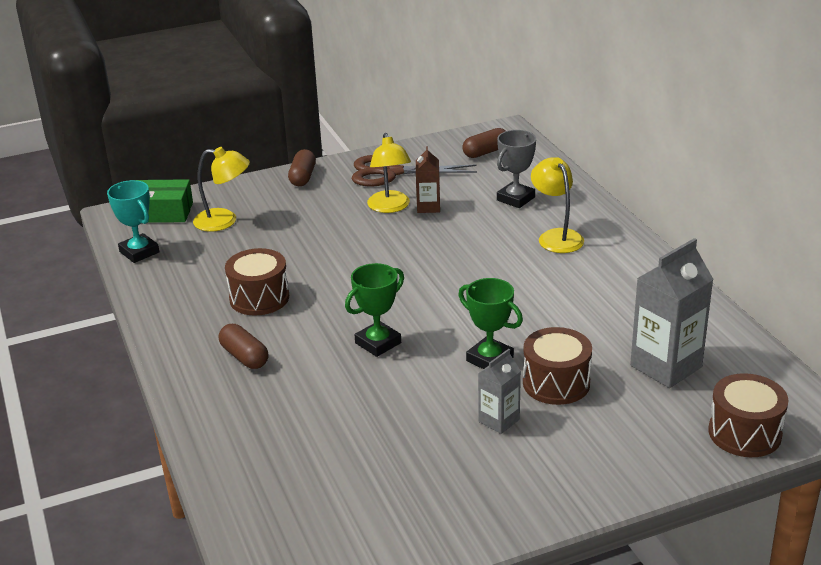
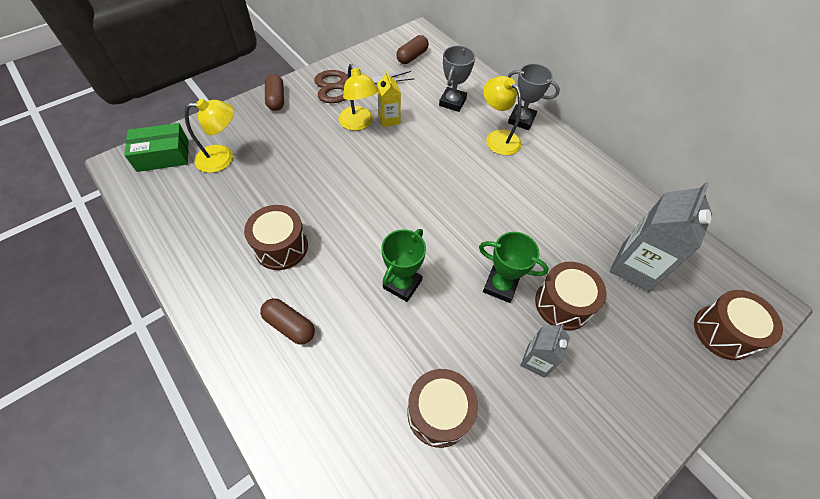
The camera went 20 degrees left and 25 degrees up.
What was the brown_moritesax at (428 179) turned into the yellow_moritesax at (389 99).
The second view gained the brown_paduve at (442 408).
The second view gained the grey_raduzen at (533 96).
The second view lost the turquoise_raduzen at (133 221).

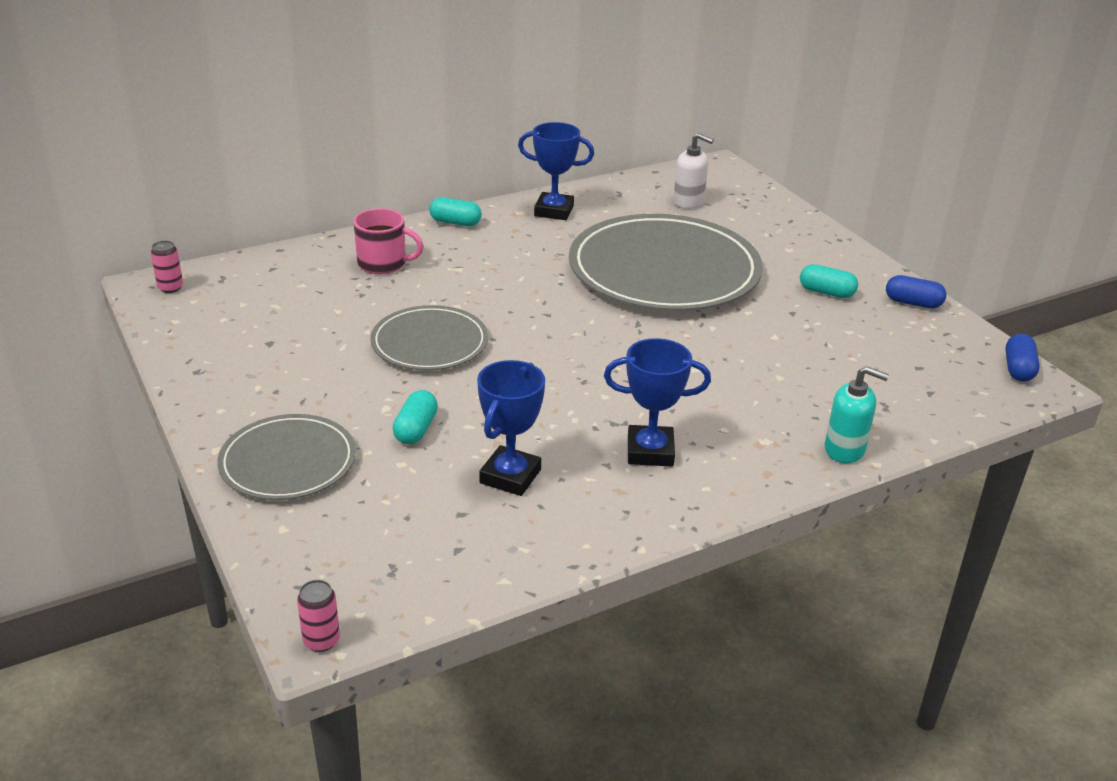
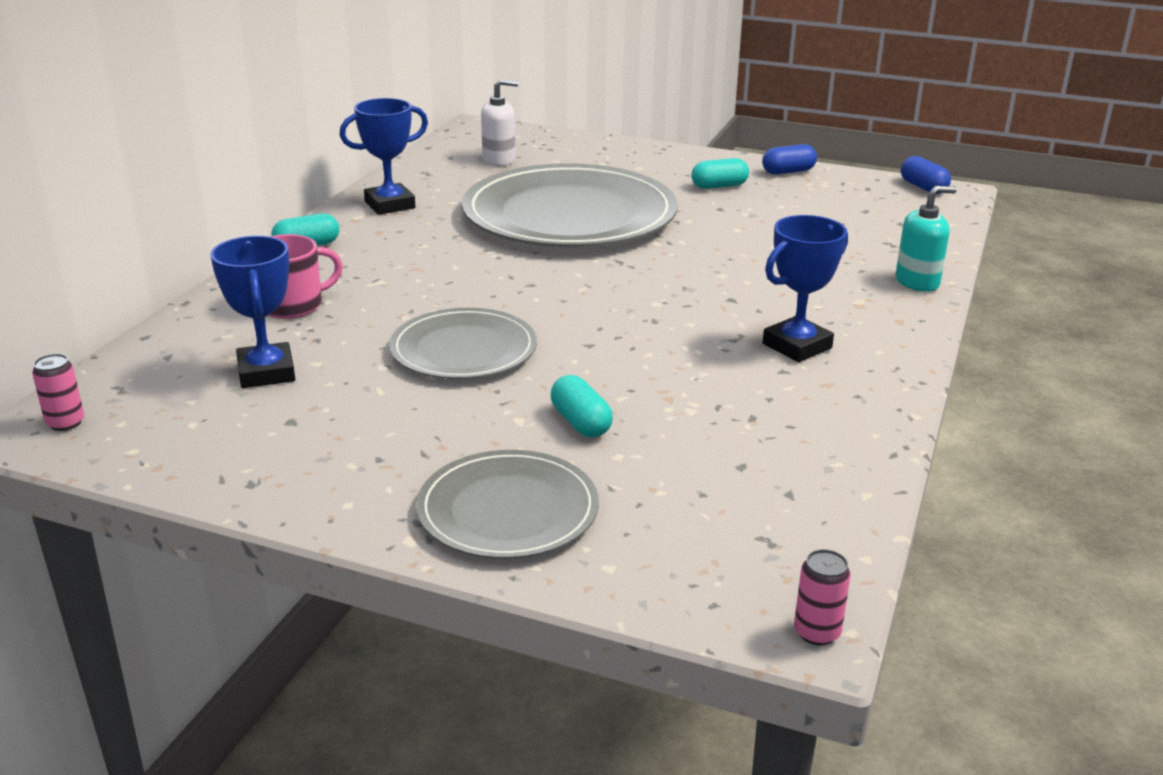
The camera went 40 degrees left and 5 degrees down.
The blue_raduzen ended up elsewhere, having gone from (511 428) to (252 312).

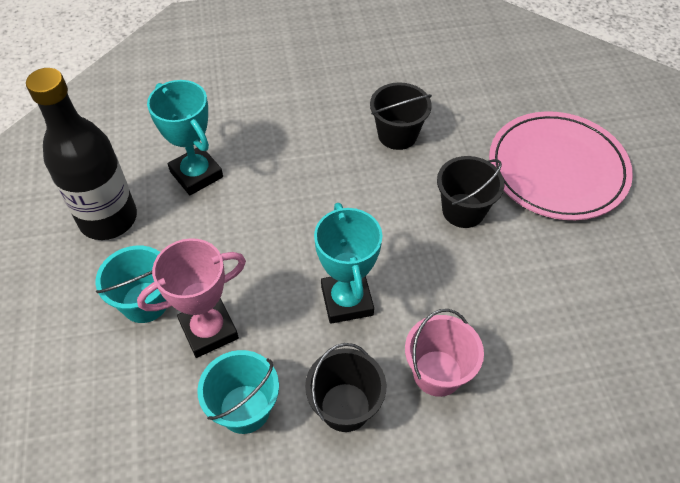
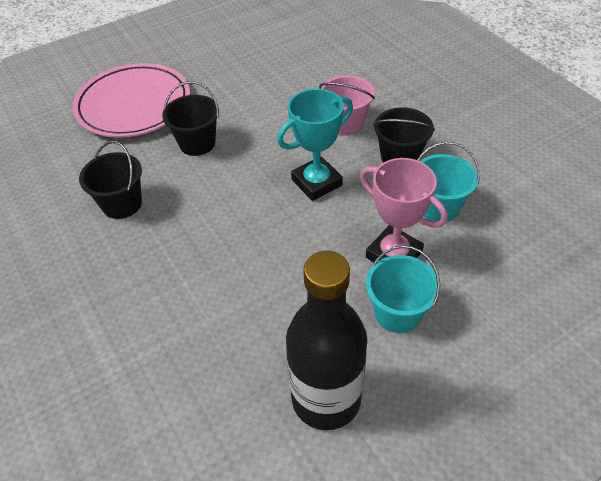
The camera went 110 degrees left and 5 degrees down.
The second view lost the turquoise_raduzen at (185 137).

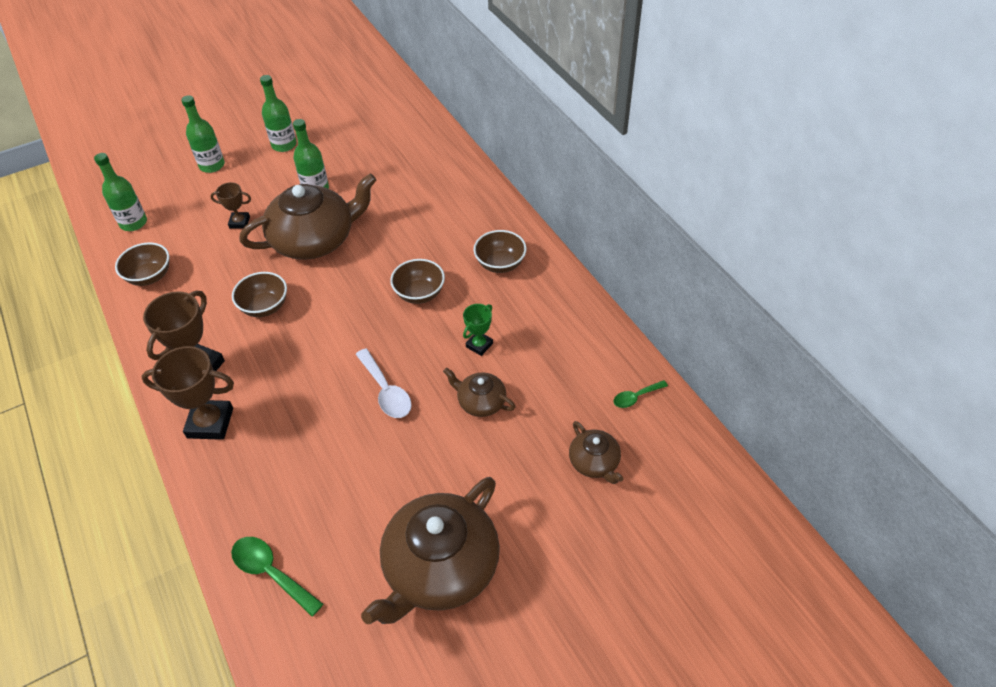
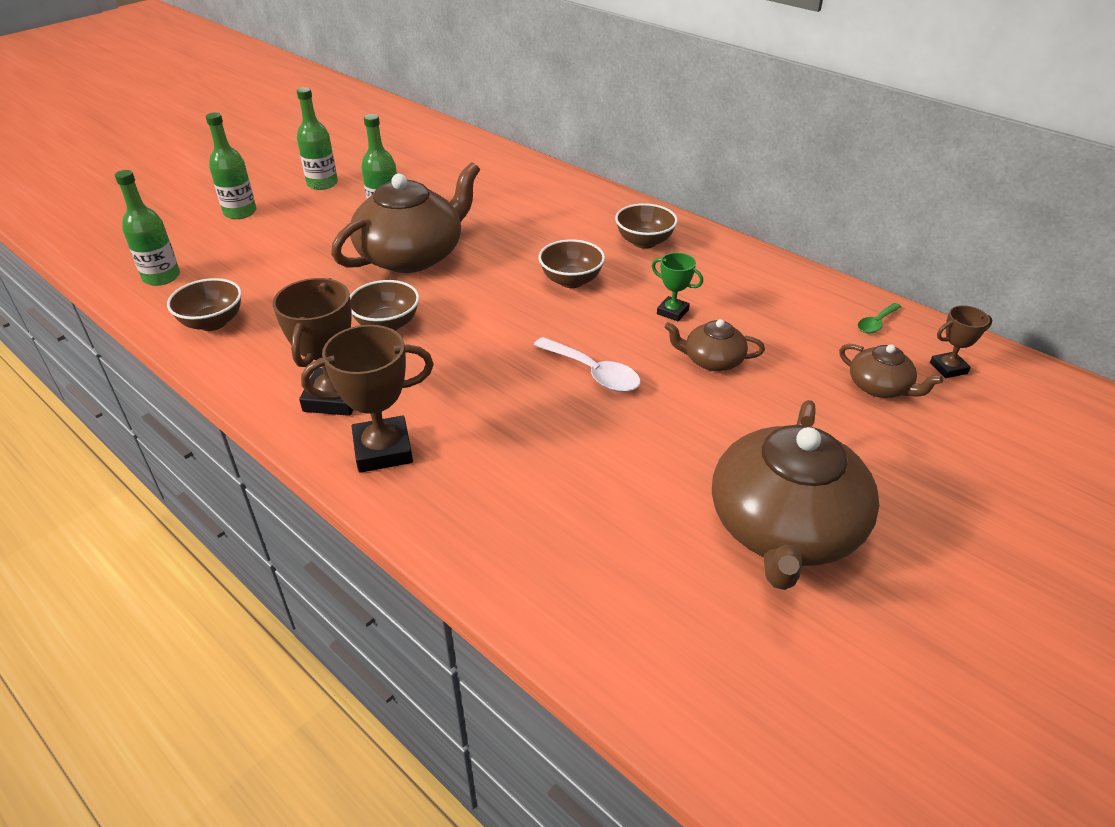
The camera went 20 degrees left and 10 degrees down.
The green_raduzen at (478 330) ended up facing another way, 75 degrees counterclockwise from before.
The brown_raduzen ended up elsewhere, having gone from (230 205) to (961 341).
The second view lost the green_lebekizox at (277 577).

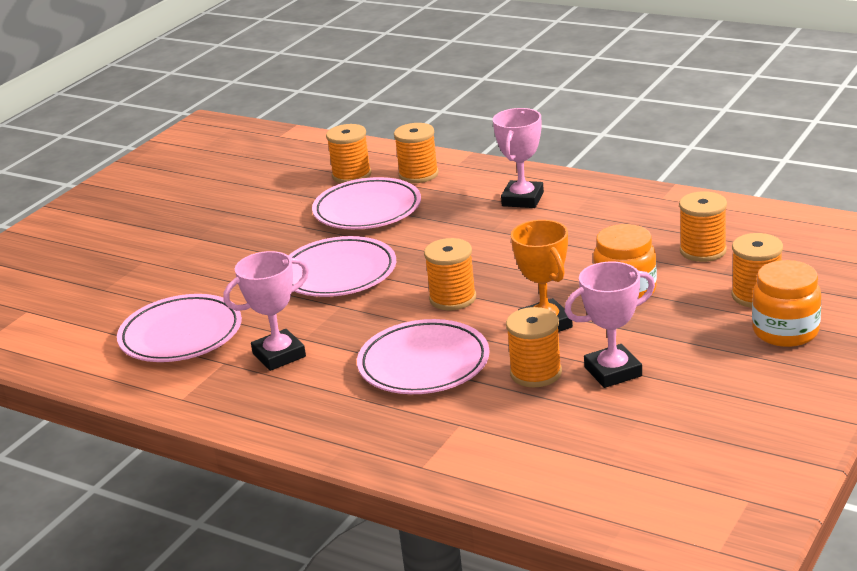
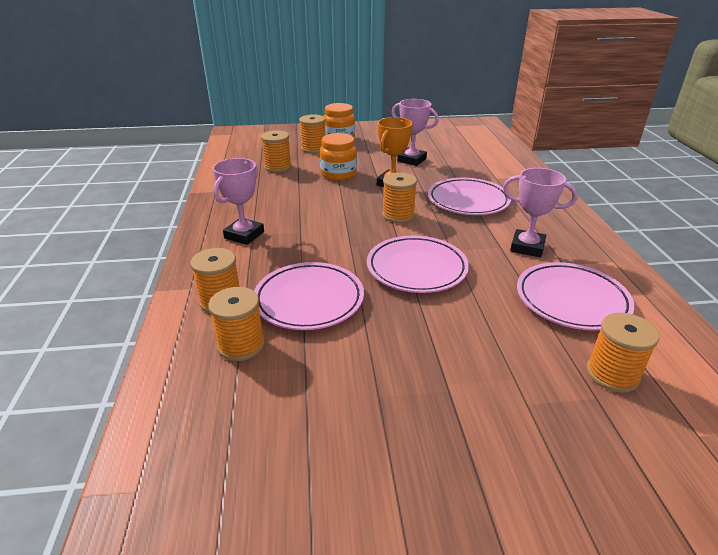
The camera went 130 degrees left and 5 degrees up.
The pink_raduzen at (518 158) ended up facing another way, 45 degrees counterclockwise from before.
The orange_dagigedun ended up elsewhere, having gone from (534 347) to (623 353).

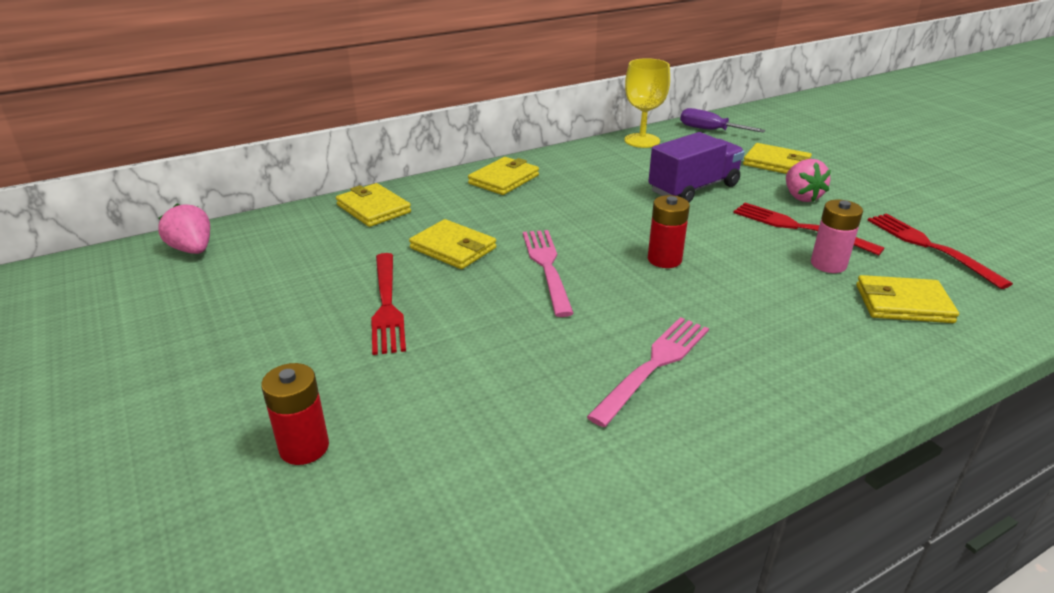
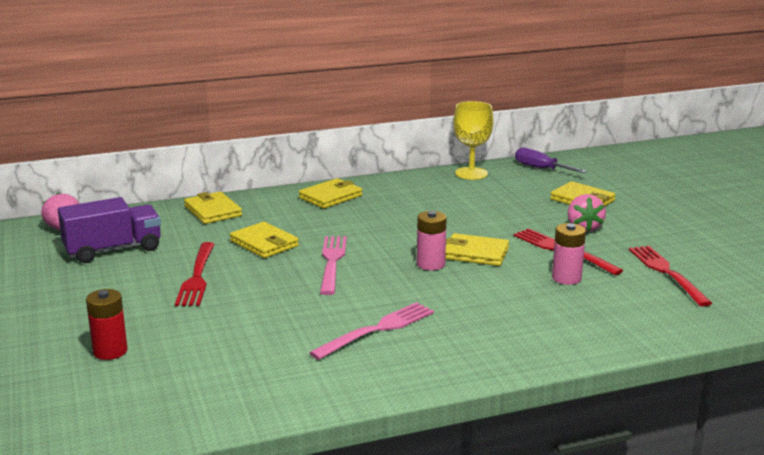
The camera went 10 degrees right and 10 degrees down.
The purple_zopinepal ended up elsewhere, having gone from (696 167) to (109 230).
What was the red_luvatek at (669 231) turned into the pink_luvatek at (432 240).
The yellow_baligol ended up elsewhere, having gone from (907 299) to (477 249).

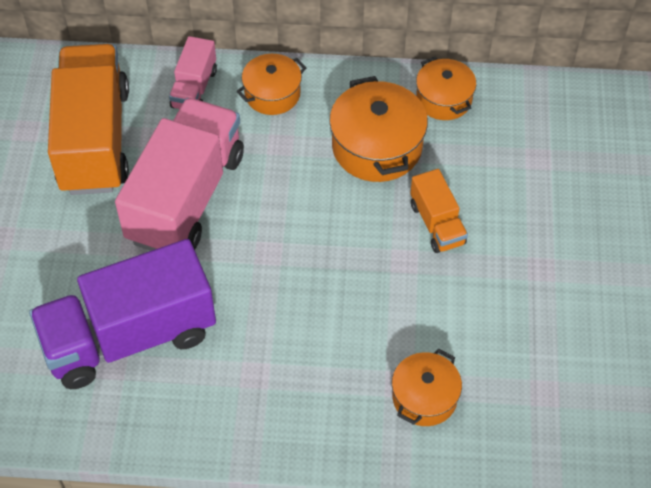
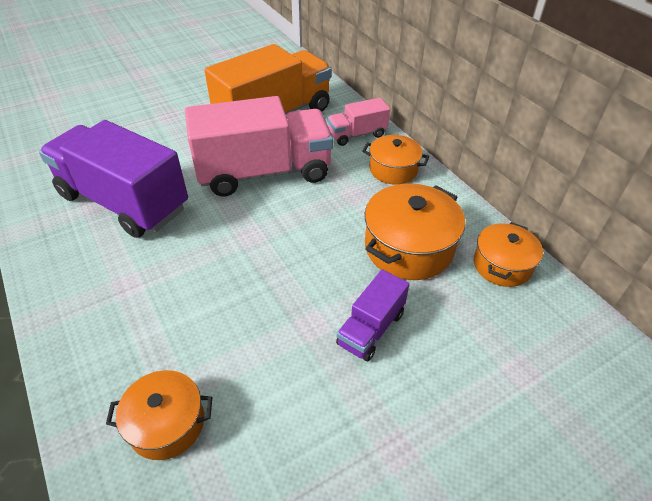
The camera went 55 degrees right and 10 degrees down.
What was the orange_zopinepal at (439 211) turned into the purple_zopinepal at (372 315).

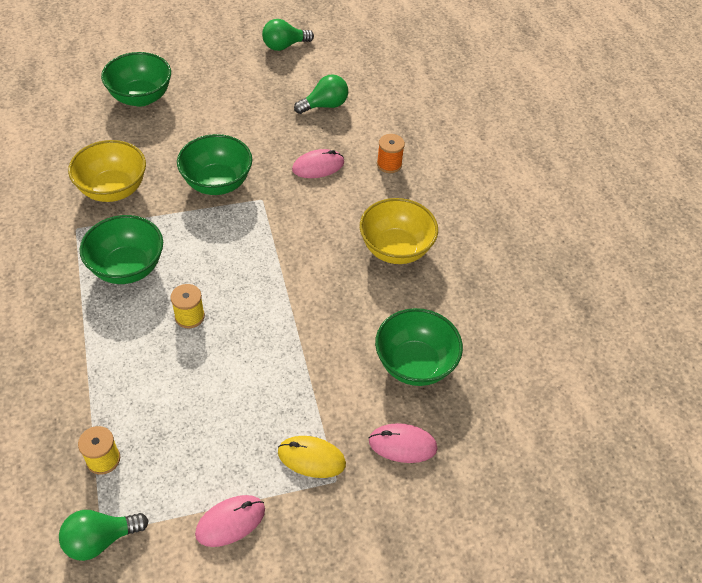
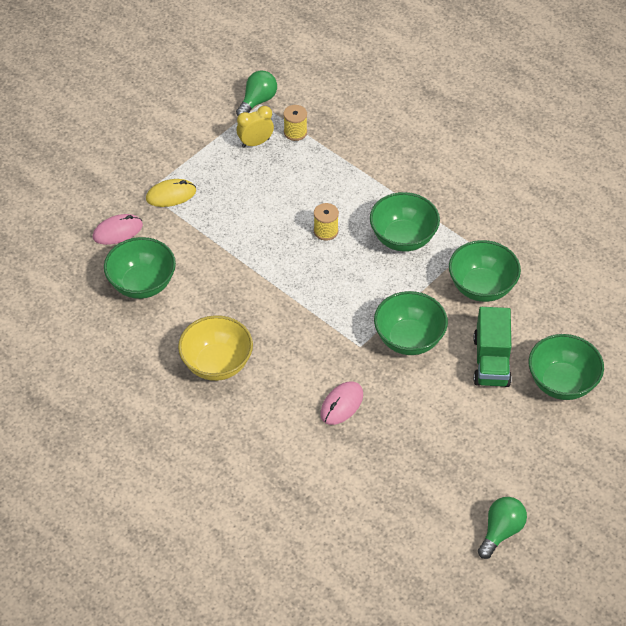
The camera went 150 degrees right and 0 degrees up.
The second view gained the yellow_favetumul at (255 127).
What was the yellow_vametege at (107 171) turned into the green_vametege at (485 271).
The second view gained the green_zopinepal at (492 347).
The second view lost the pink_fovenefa at (230 521).
The second view lost the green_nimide at (321 94).
The second view lost the orange_dagigedun at (391 153).

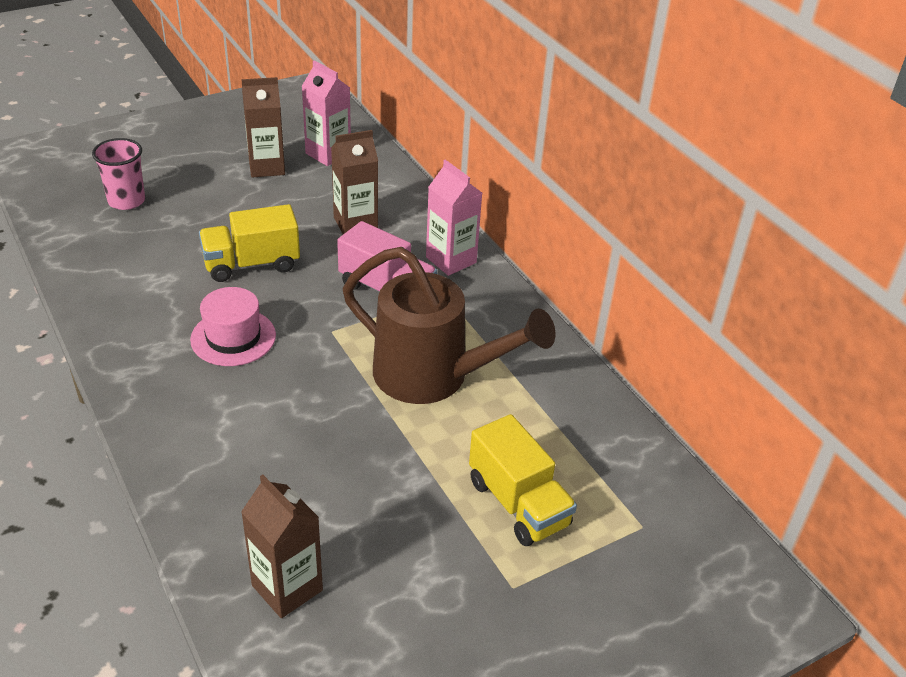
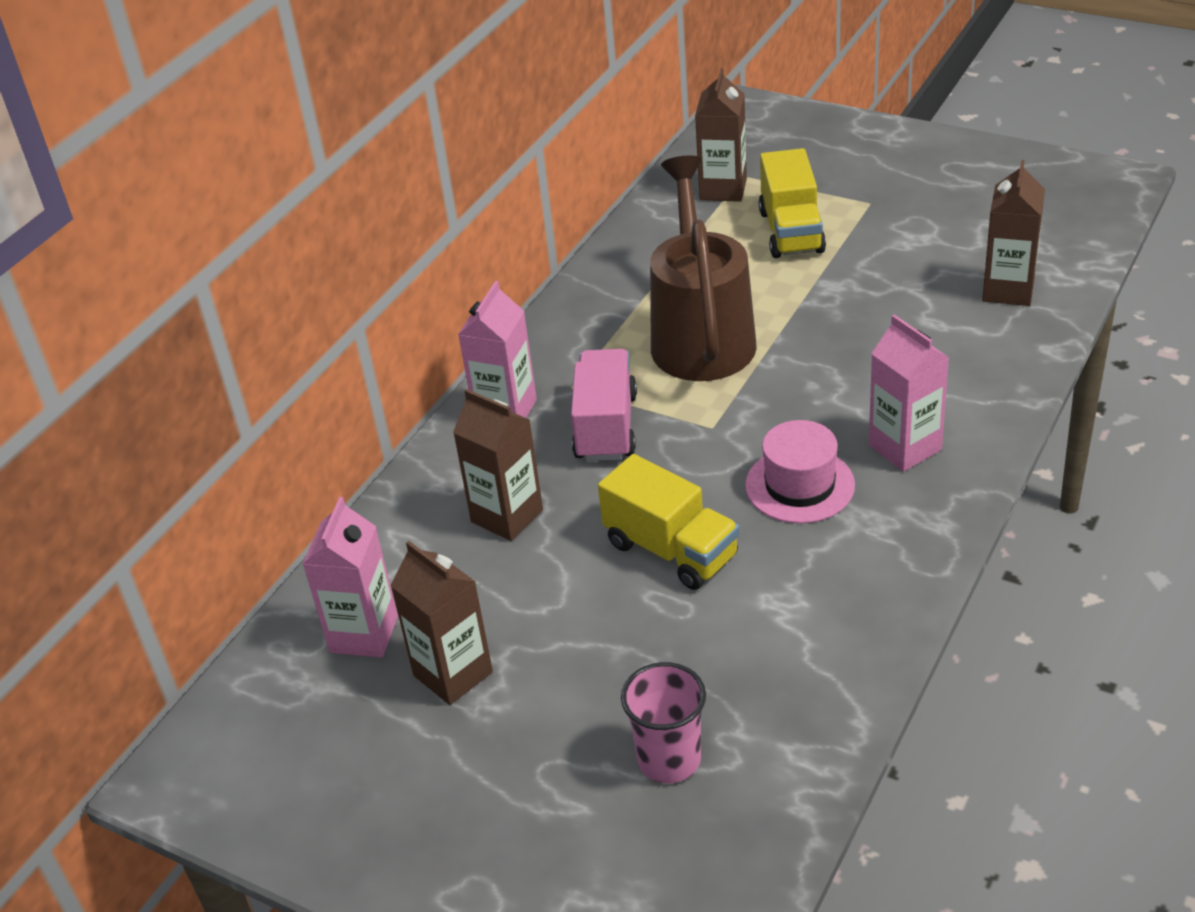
The camera went 115 degrees left and 0 degrees up.
The second view gained the brown_moritesax at (721 135).
The yellow_zopinepal at (523 480) ended up facing another way, 150 degrees clockwise from before.
The second view gained the pink_moritesax at (909 393).

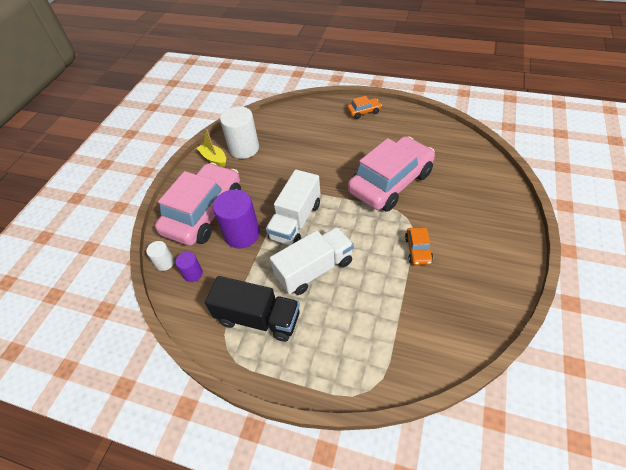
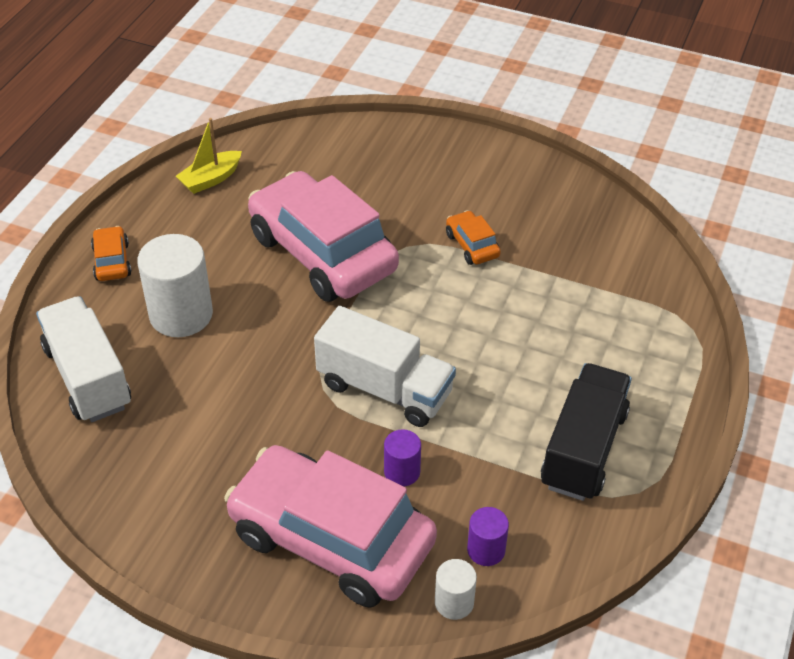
The camera went 90 degrees left and 5 degrees down.
The white_zopinepal ended up elsewhere, having gone from (312 261) to (83 359).
The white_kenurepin ended up elsewhere, having gone from (239 132) to (175 285).
The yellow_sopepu ended up elsewhere, having gone from (211 148) to (209 156).
The size of the purple_kenurepin at (236 218) changed by a factor of 0.51.
The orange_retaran at (419 246) ended up facing another way, 120 degrees counterclockwise from before.

